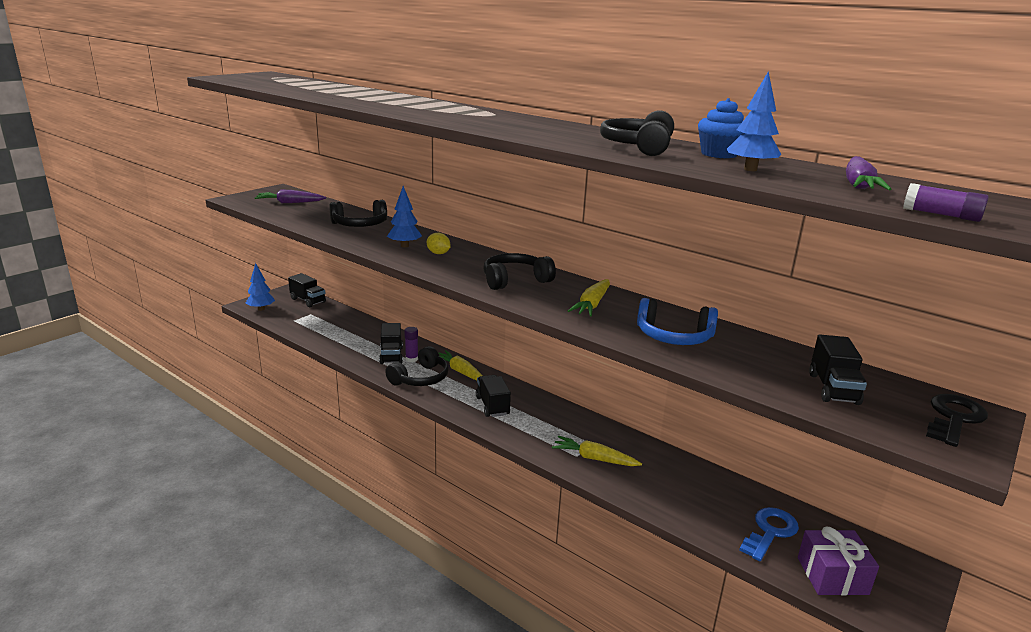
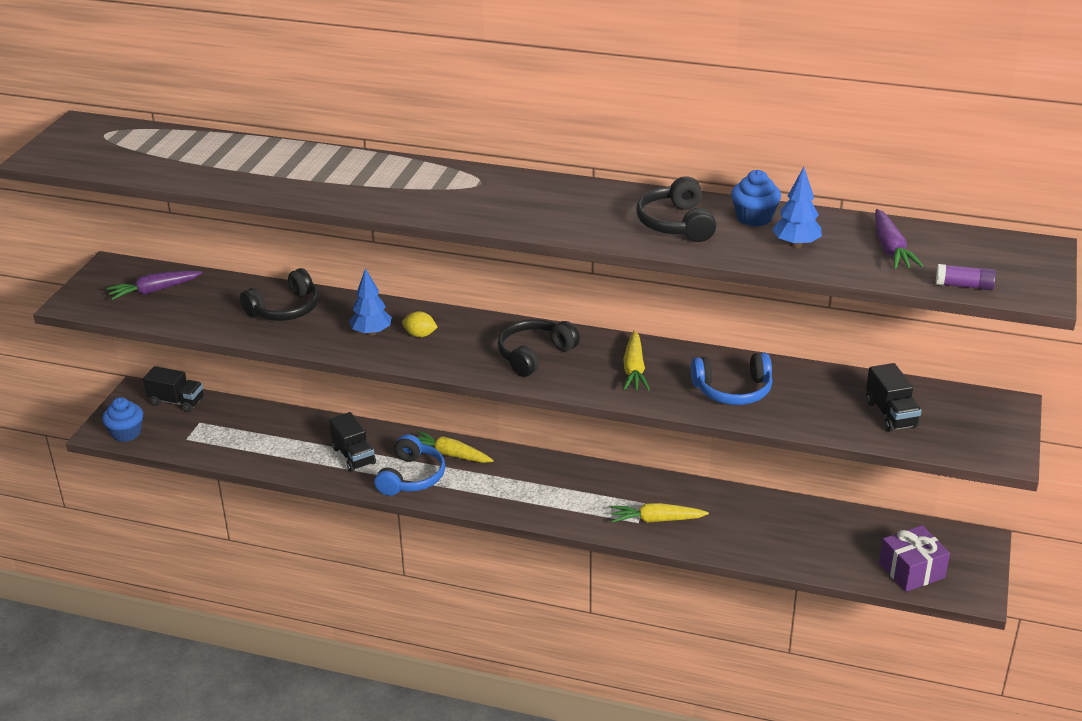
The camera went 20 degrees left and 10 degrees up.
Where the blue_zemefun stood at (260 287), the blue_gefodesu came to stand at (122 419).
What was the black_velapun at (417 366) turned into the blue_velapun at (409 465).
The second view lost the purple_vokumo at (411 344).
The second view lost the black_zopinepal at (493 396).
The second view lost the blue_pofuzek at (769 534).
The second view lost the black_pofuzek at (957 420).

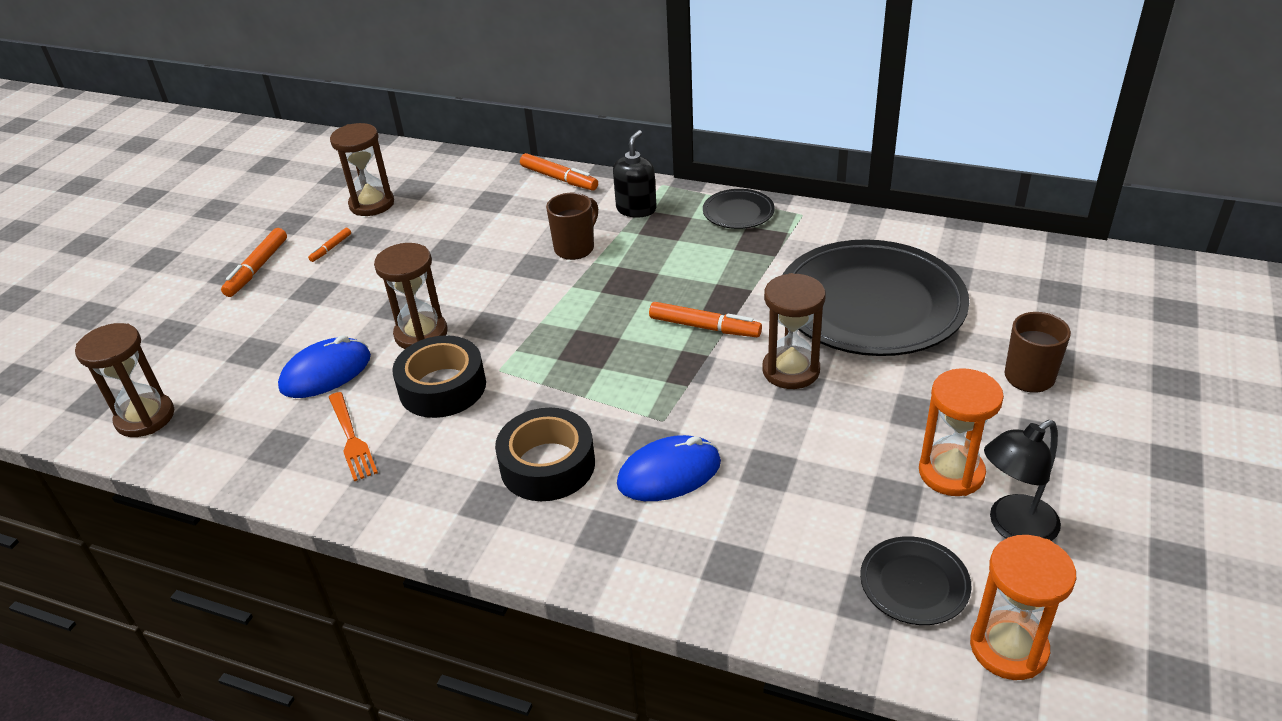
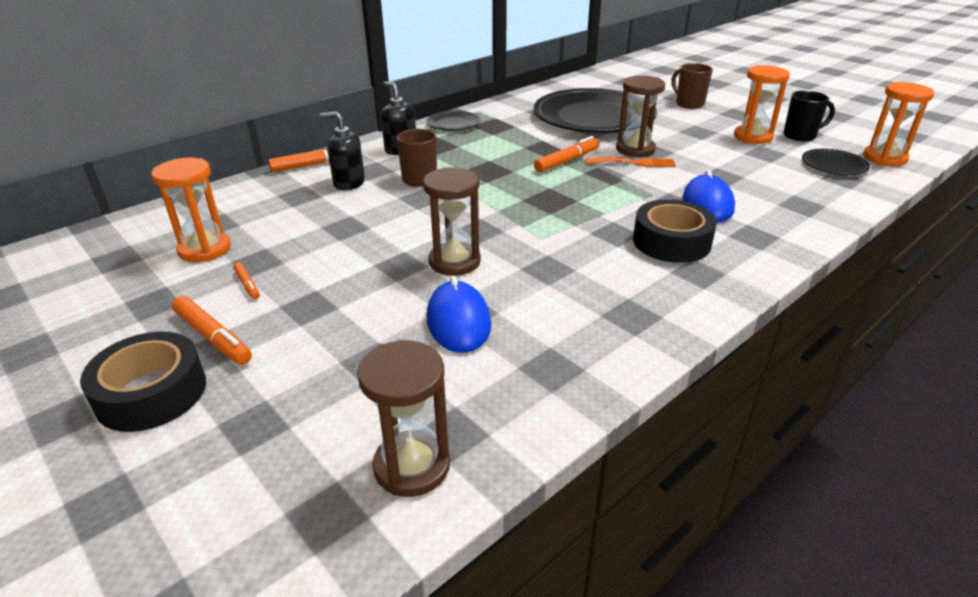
The camera went 65 degrees left and 5 degrees down.
The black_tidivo ended up elsewhere, having gone from (439 376) to (143 382).
What was the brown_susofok at (362 169) turned into the orange_susofok at (191 209).
The second view gained the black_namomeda at (342 151).
The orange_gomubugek ended up elsewhere, having gone from (353 436) to (630 162).
Where the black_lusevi stood at (1022 480), the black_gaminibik came to stand at (809 115).

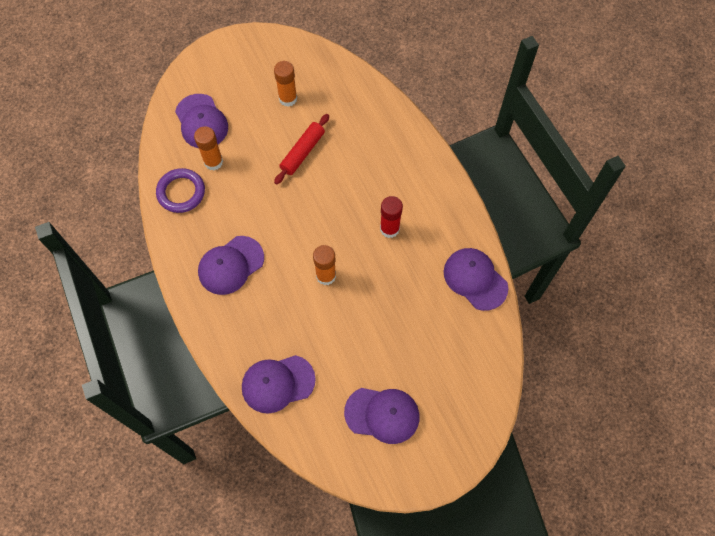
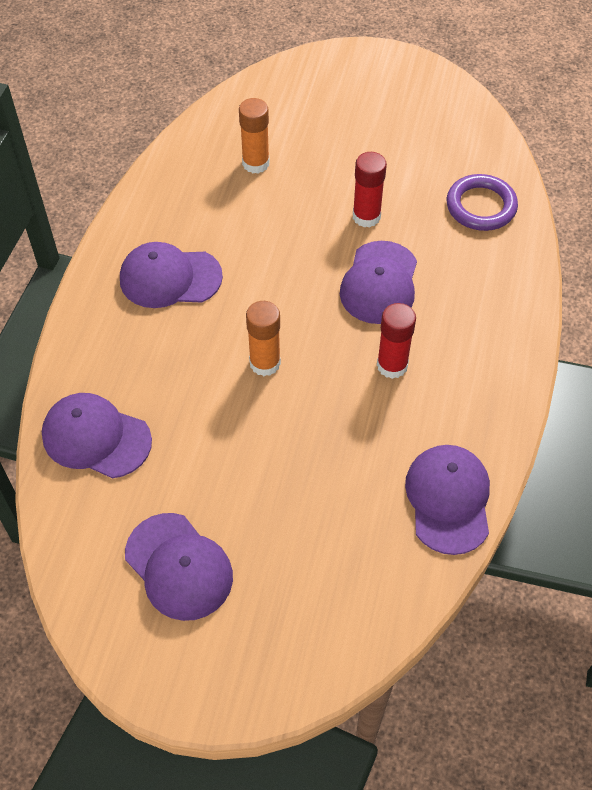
The camera went 40 degrees right and 10 degrees down.
The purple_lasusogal ended up elsewhere, having gone from (201 121) to (378 282).
Where the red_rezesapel stood at (301 149), the red_vokumo came to stand at (370 189).
The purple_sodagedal ended up elsewhere, having gone from (180 190) to (482 202).
The second view lost the orange_vokumo at (285 84).

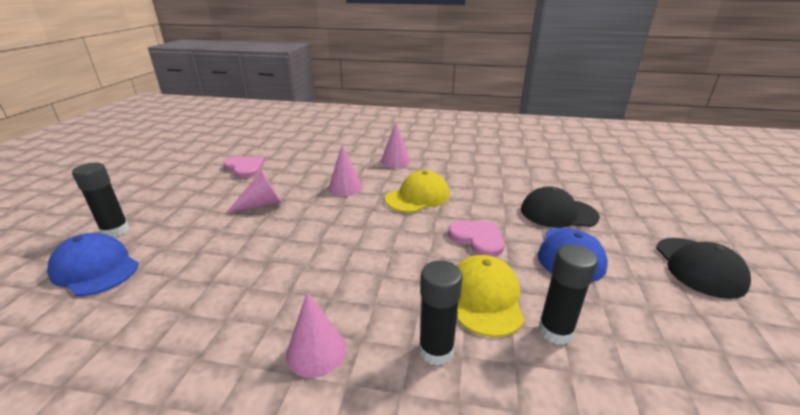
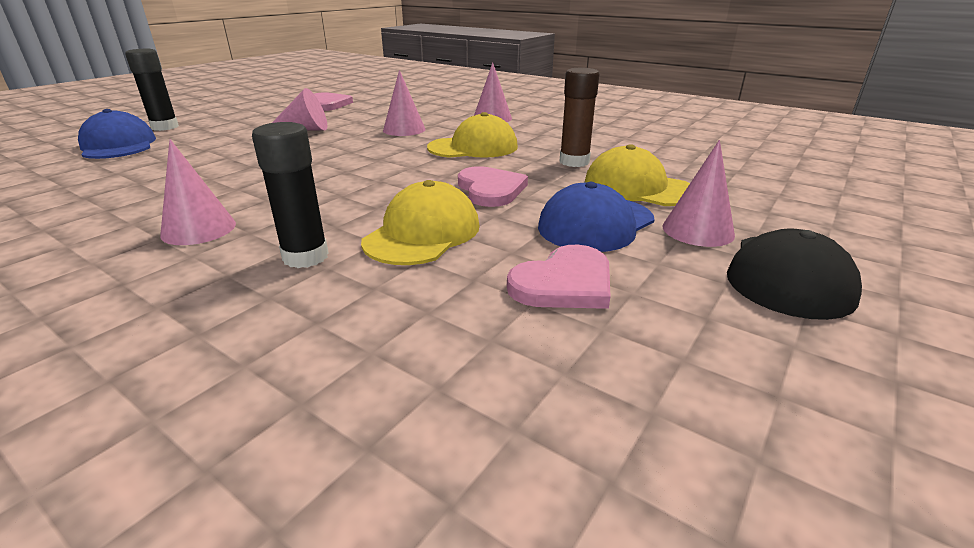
The camera went 25 degrees right and 0 degrees up.
The second view gained the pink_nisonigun at (559 277).
The second view gained the brown_vokumo at (579 117).
What was the black_lasusogal at (560 207) turned into the yellow_lasusogal at (637 175).
The second view gained the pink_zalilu at (698 193).
The second view lost the black_vokumo at (568 294).

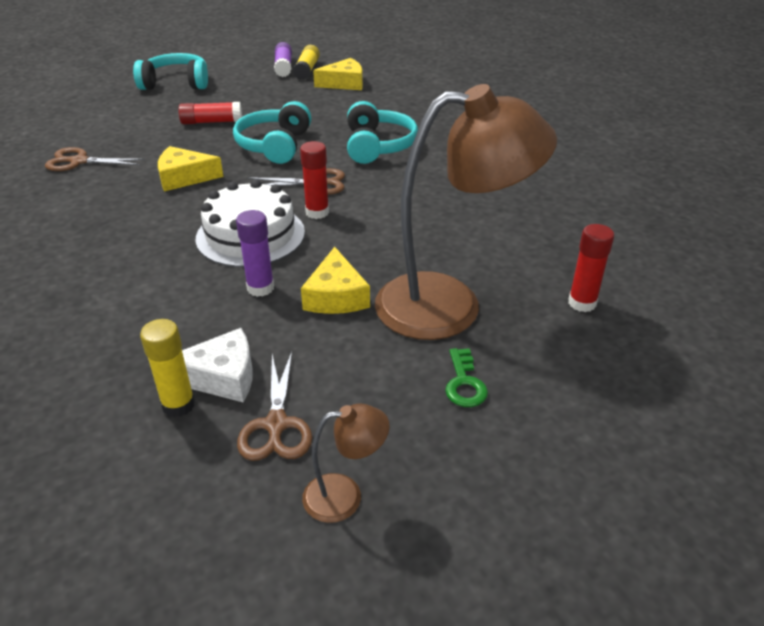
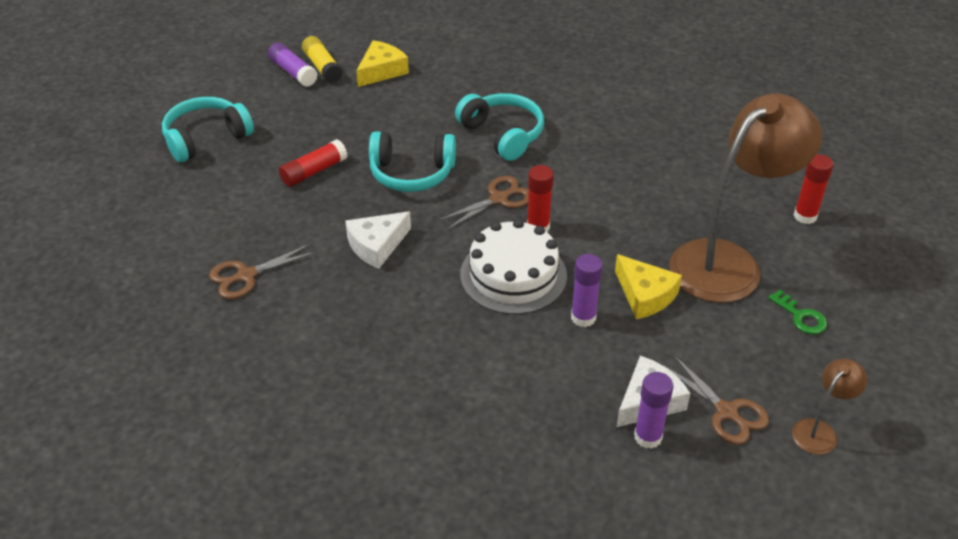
The camera went 35 degrees left and 5 degrees up.
What was the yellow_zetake at (191 169) turned into the white_zetake at (378 240).
The turquoise_velapun at (272 132) ended up facing another way, 60 degrees counterclockwise from before.
What was the yellow_vokumo at (167 368) turned into the purple_vokumo at (653 410).

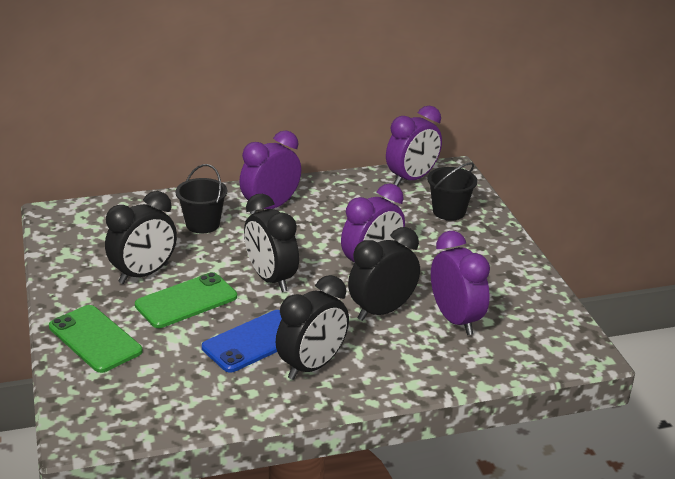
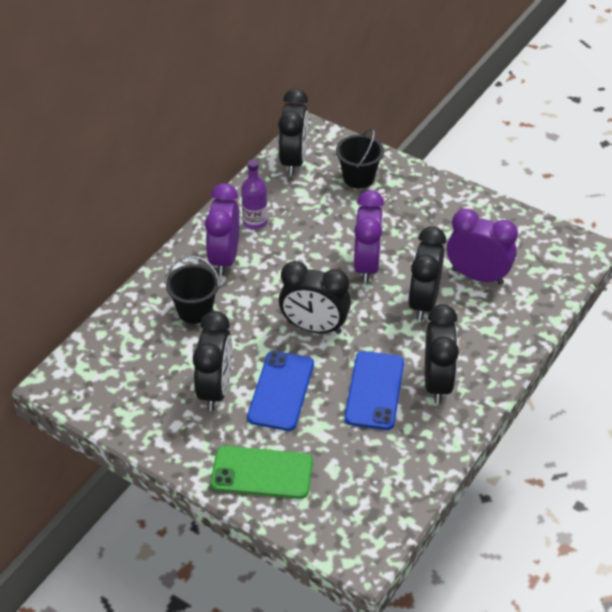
The camera went 40 degrees left and 15 degrees up.
The second view gained the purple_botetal at (254 195).
What was the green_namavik at (186 300) turned into the blue_namavik at (280 391).
What was the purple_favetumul at (414 146) turned into the black_favetumul at (293 132).

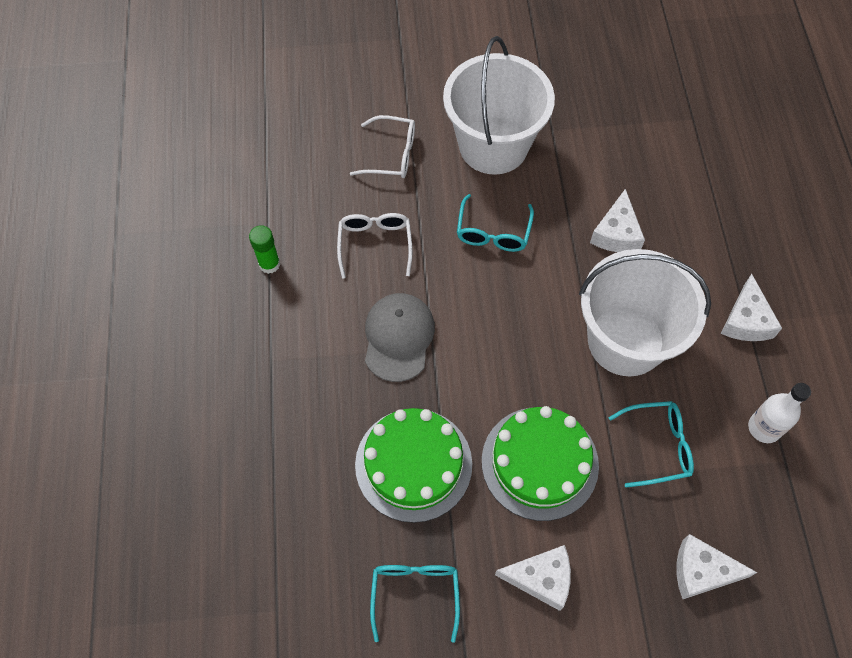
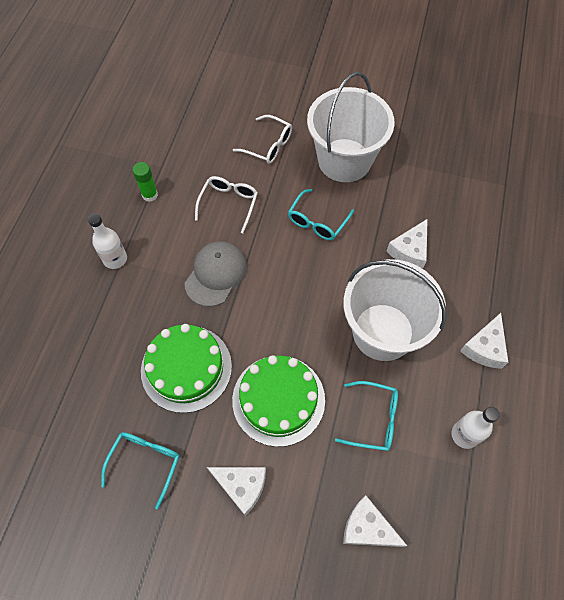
The camera went 20 degrees right and 0 degrees up.
The second view gained the white_botetal at (107 241).

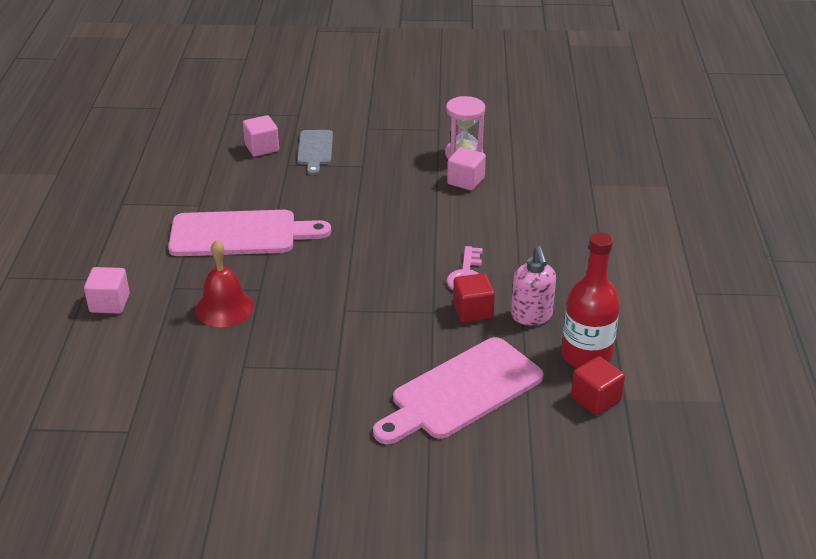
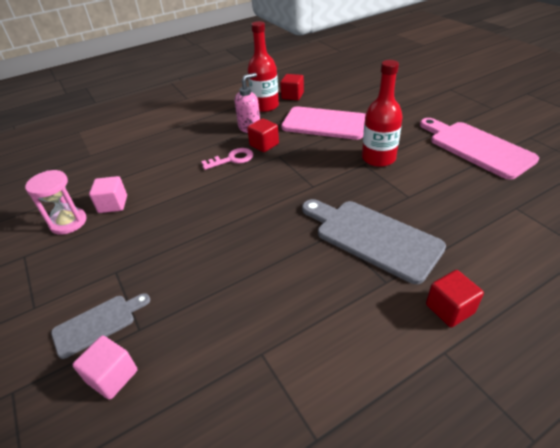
The camera went 120 degrees left and 5 degrees up.
Where the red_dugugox stood at (224 283), the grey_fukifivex came to stand at (374 241).
The second view gained the red_botetal at (382 113).
The pink_fukifivex ended up elsewhere, having gone from (249 233) to (479 149).
What was the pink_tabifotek at (107 290) turned into the red_tabifotek at (455 298).

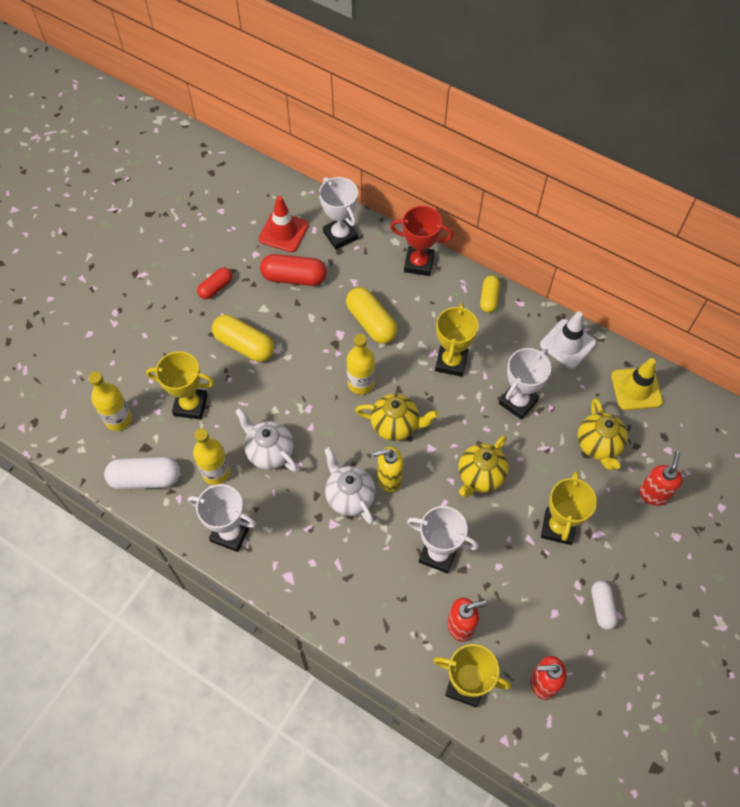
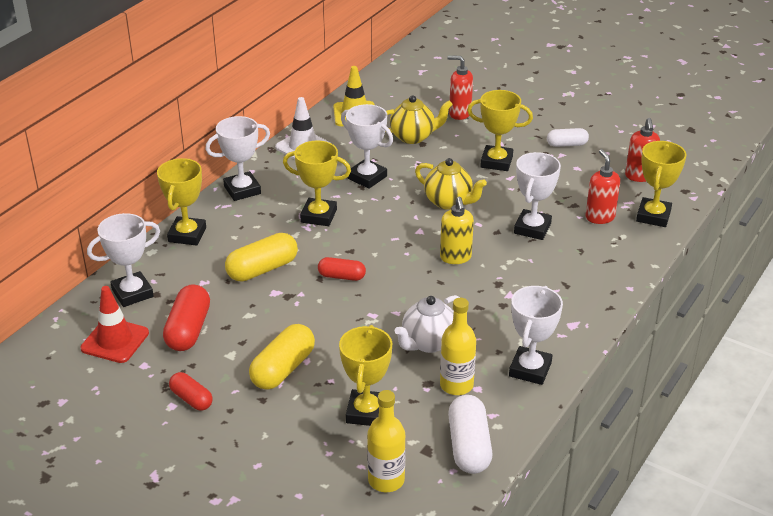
The camera went 90 degrees left and 25 degrees down.
What was the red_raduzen at (421 241) turned into the yellow_raduzen at (181 202).
Where the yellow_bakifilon stood at (490 294), the white_raduzen came to stand at (237 158).
Where the yellow_botetal stood at (361 364), the red_bakifilon came to stand at (342 269).
The second view lost the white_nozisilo at (349 485).
The second view lost the yellow_nozisilo at (397 417).

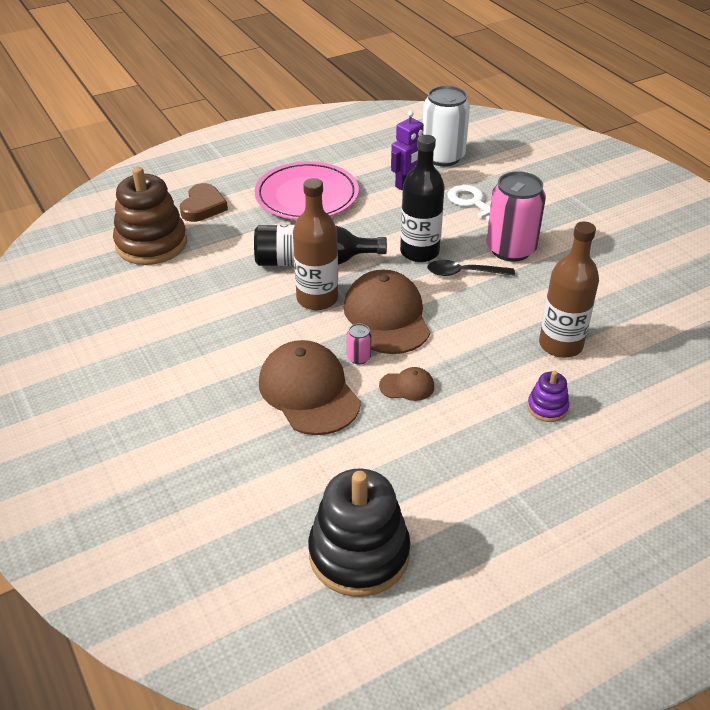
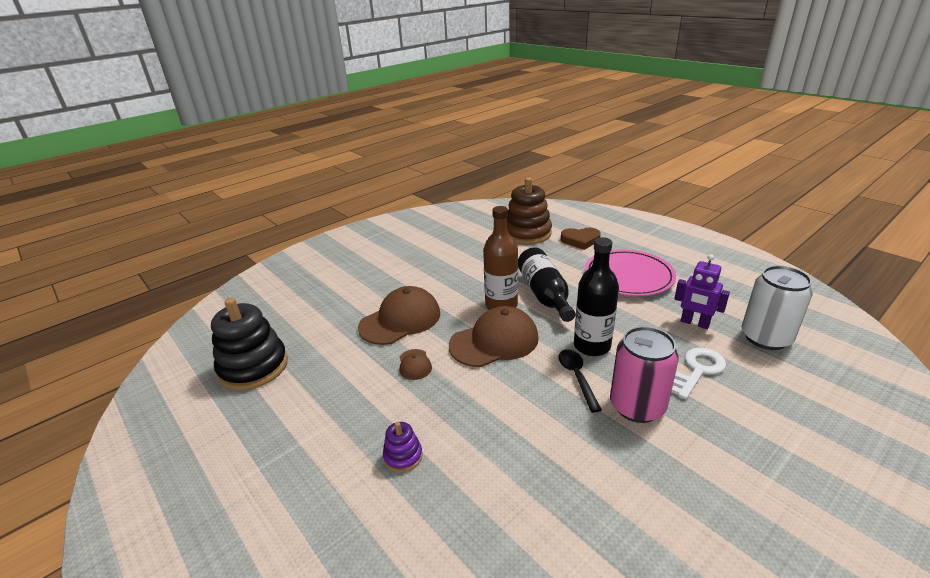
The camera went 80 degrees right and 10 degrees down.
The second view lost the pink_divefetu at (359 343).
The second view lost the brown_botetal at (569 289).

